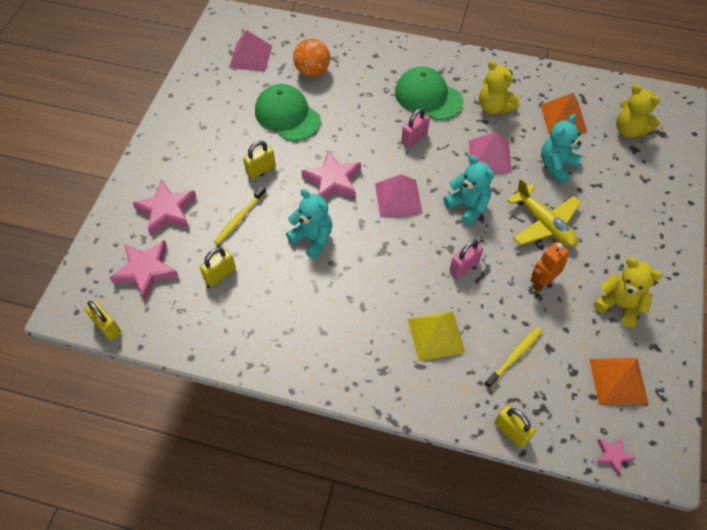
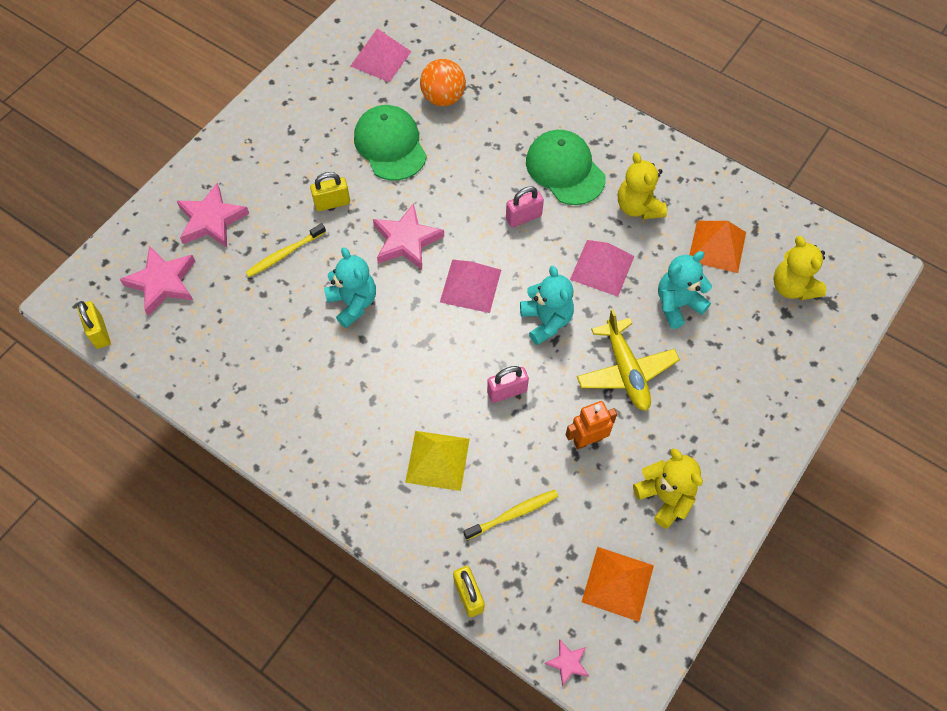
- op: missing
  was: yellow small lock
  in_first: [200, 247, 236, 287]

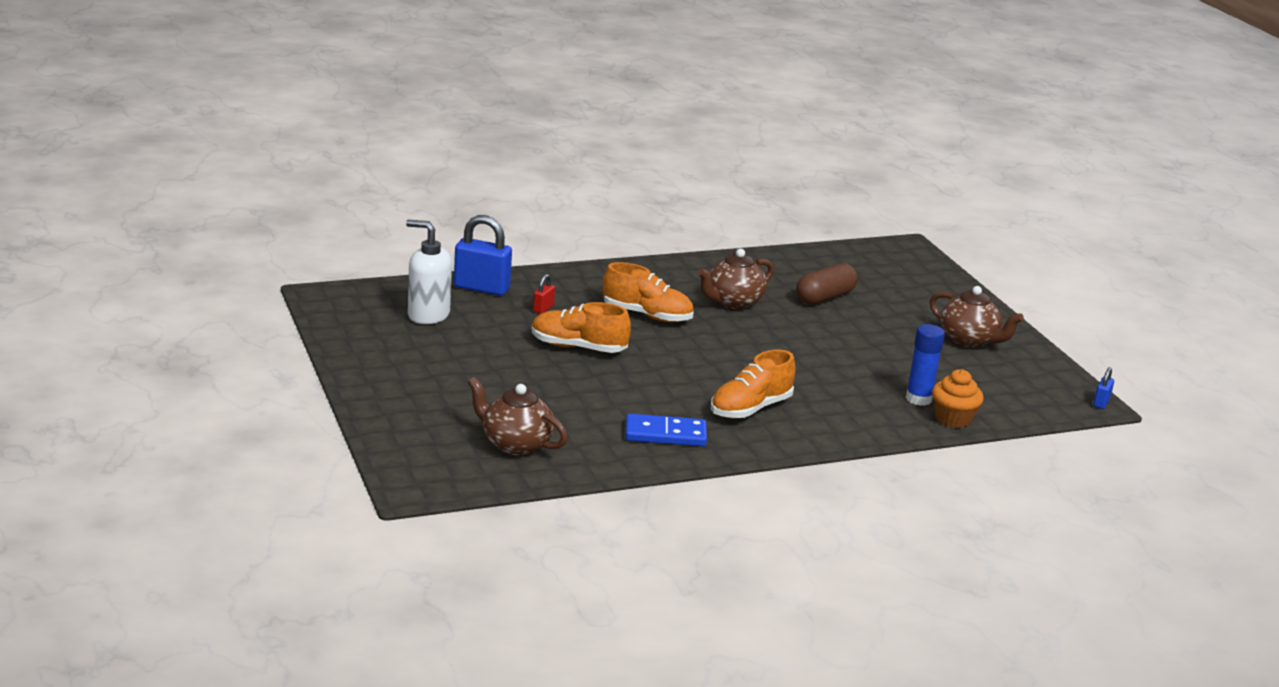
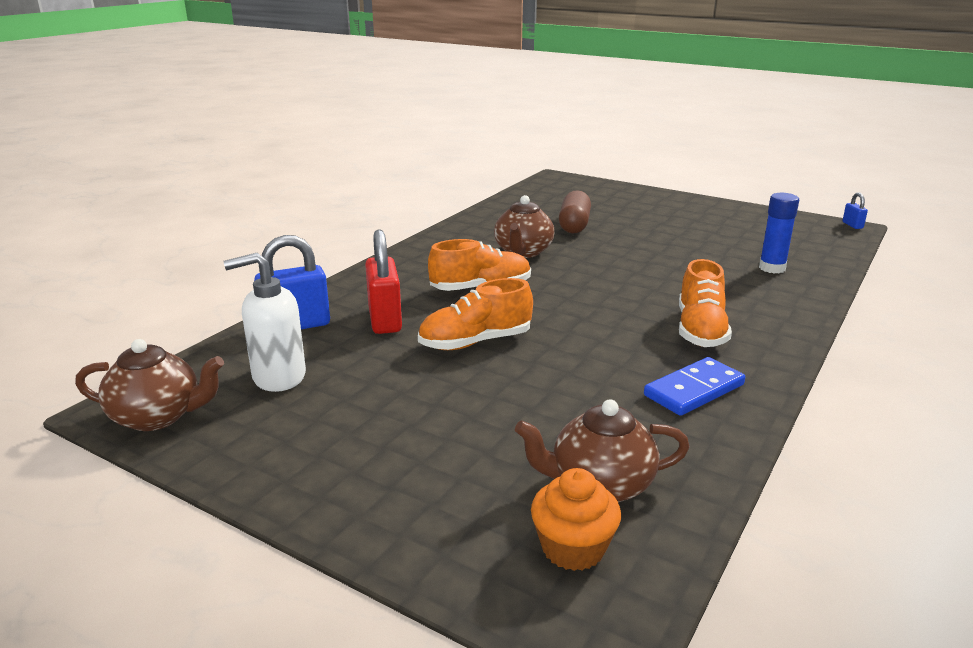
- op: size
  was: red small lock
  in_first: [533, 274, 555, 314]
  in_second: [365, 229, 402, 334]
  ratio: 2.12
- op: relocated
  was: dark brown china teapot
  in_first: [930, 286, 1024, 348]
  in_second: [75, 339, 224, 431]
- op: relocated
  was: bright orange cupcake
  in_first: [932, 369, 984, 428]
  in_second: [531, 468, 621, 571]

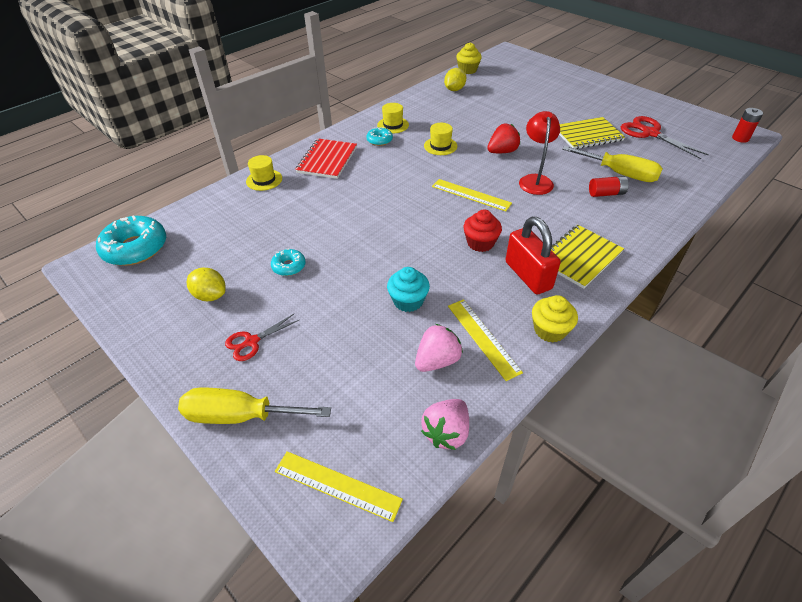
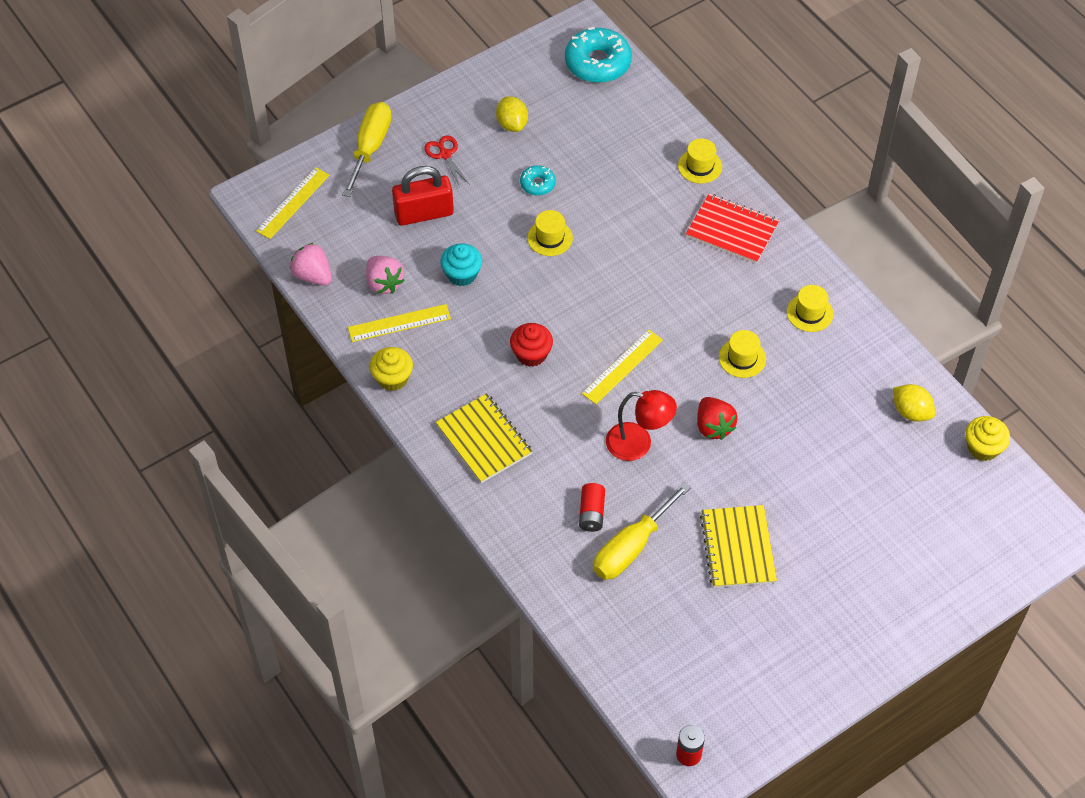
- op: missing
  was: red shears
  in_first: [621, 116, 709, 159]
- op: missing
  was: teal donut
  in_first: [366, 127, 393, 146]
- op: relocated
  was: red small lock
  in_first: [505, 217, 561, 295]
  in_second: [392, 166, 454, 225]
- op: spun
  was: yellow citrus fruit
  in_first: [187, 268, 226, 301]
  in_second: [496, 97, 528, 132]
  clockwise: -60
- op: appeared
  now: yellow tall hat
  in_second: [527, 210, 573, 256]

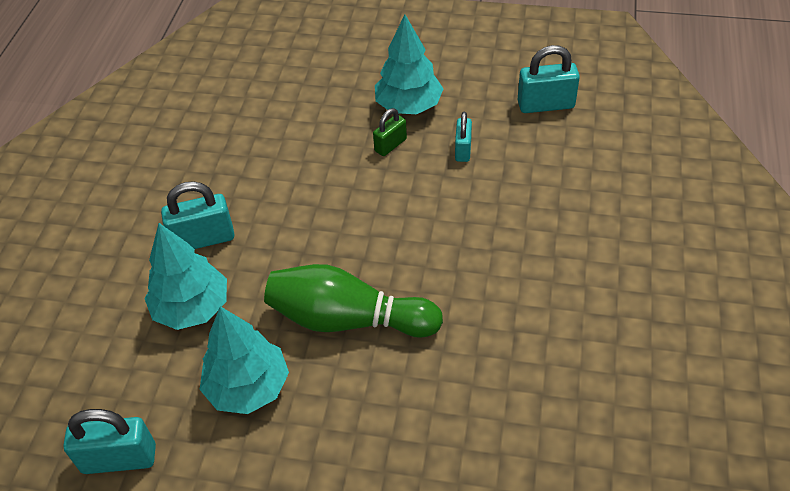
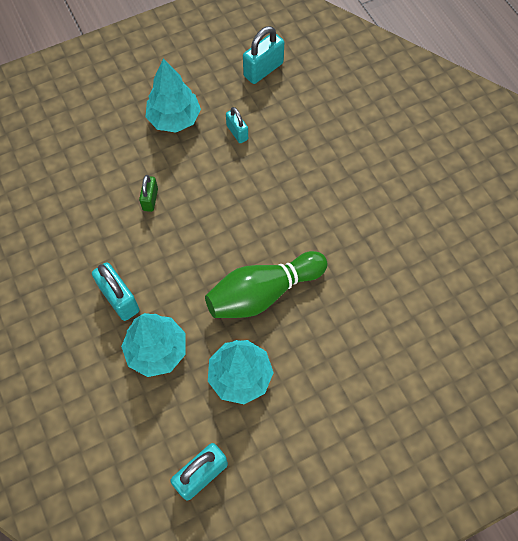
- op: relocated
  was: green small lock
  in_first: [373, 108, 407, 156]
  in_second: [139, 175, 158, 212]
- op: spun
  was: teal small lock
  in_first: [161, 181, 234, 249]
  in_second: [92, 262, 139, 321]
  clockwise: -75

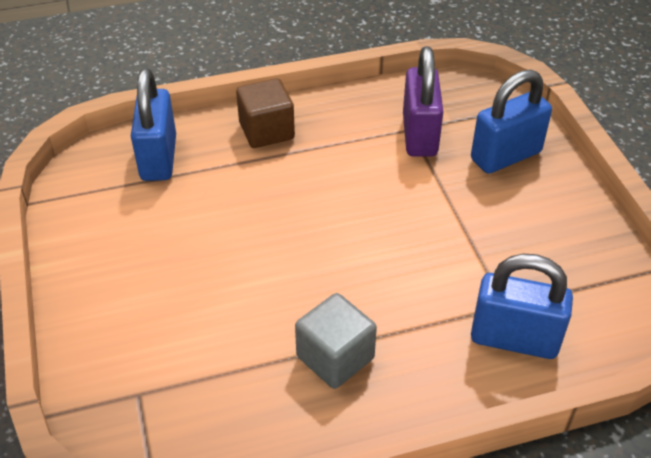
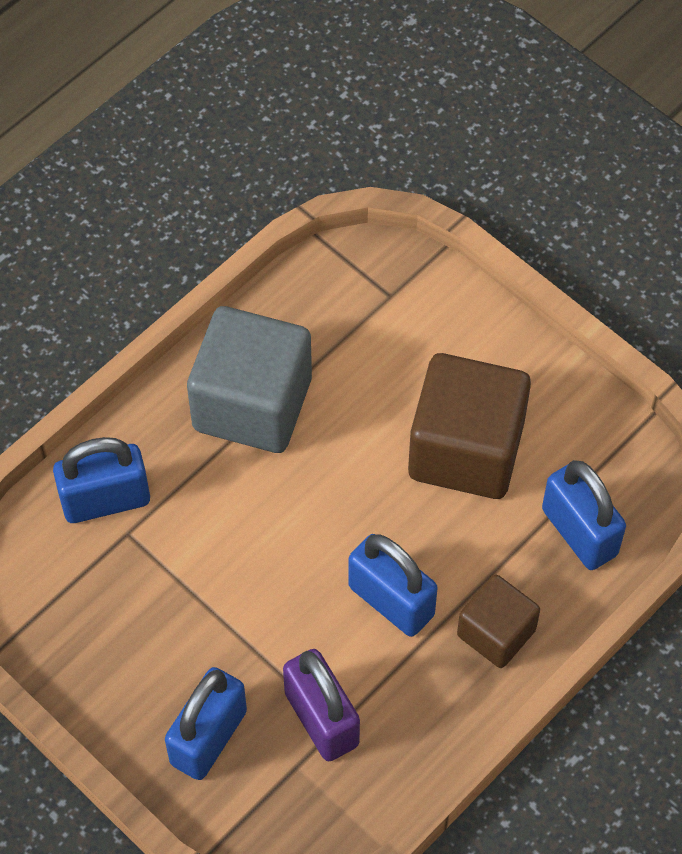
- op: size
  was: gray cube
  in_first: [295, 293, 377, 389]
  in_second: [187, 306, 312, 453]
  ratio: 1.75
- op: appeared
  now: dark brown cube
  in_second: [408, 353, 531, 499]
- op: appeared
  now: royal blue small lock
  in_second: [348, 534, 438, 637]

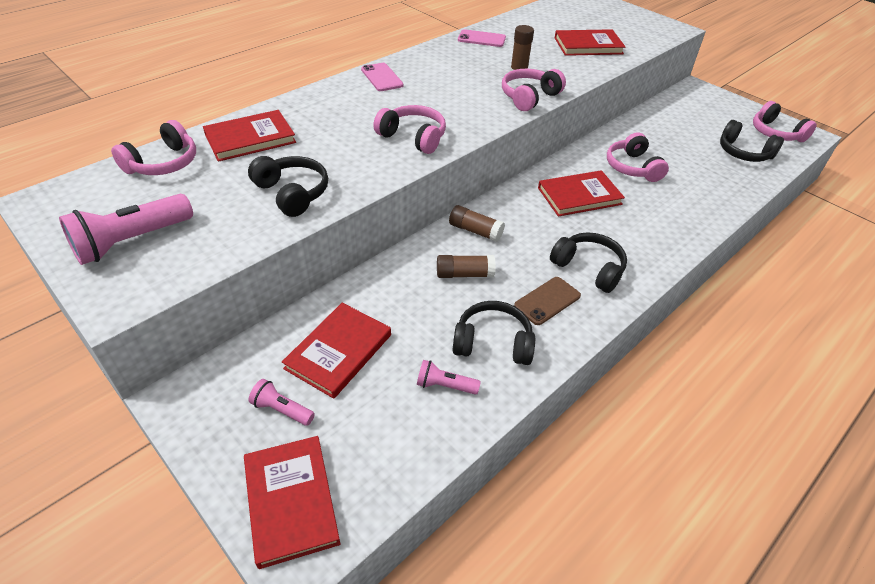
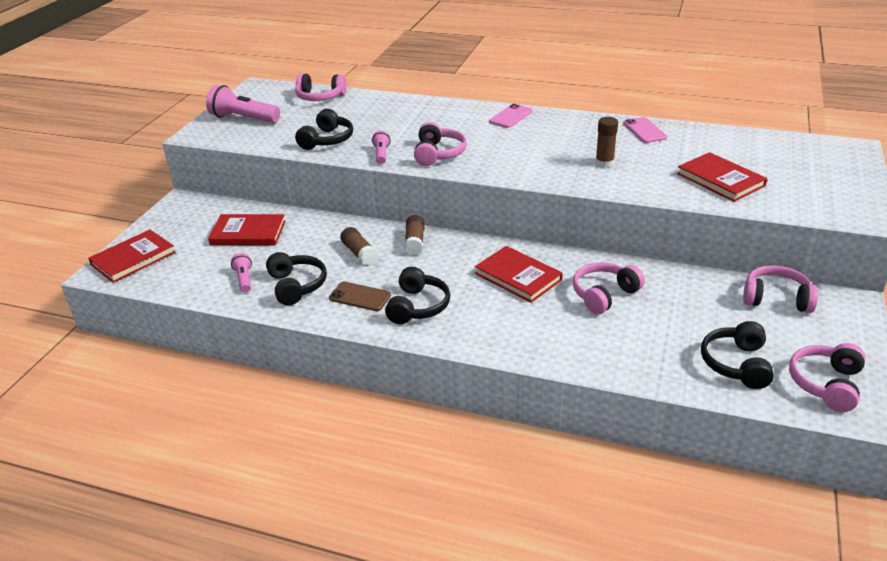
- op: relocated
  was: pink headphones
  in_first: [502, 69, 566, 111]
  in_second: [743, 265, 818, 313]
- op: missing
  was: red hardback
  in_first: [203, 110, 296, 162]
- op: relocated
  was: pink flashlight
  in_first: [249, 379, 315, 426]
  in_second: [372, 131, 390, 164]

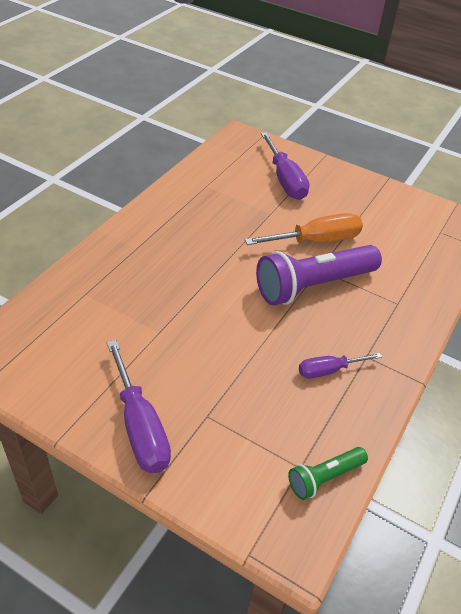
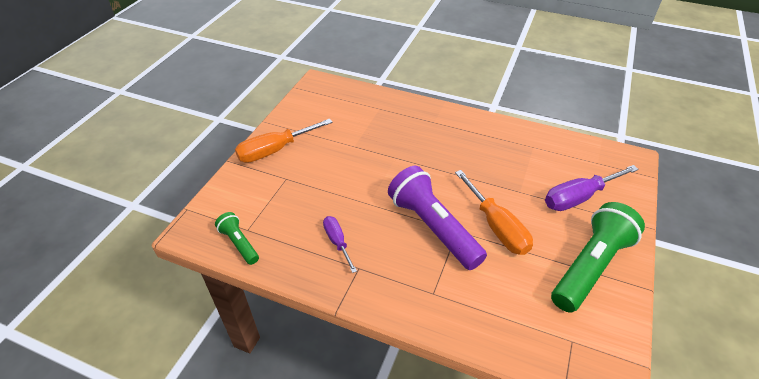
- op: colour
  was: violet screwdriver
  now: bright orange screwdriver
  in_first: [107, 340, 171, 473]
  in_second: [235, 119, 333, 163]
- op: appeared
  now: green flashlight
  in_second: [551, 202, 645, 313]

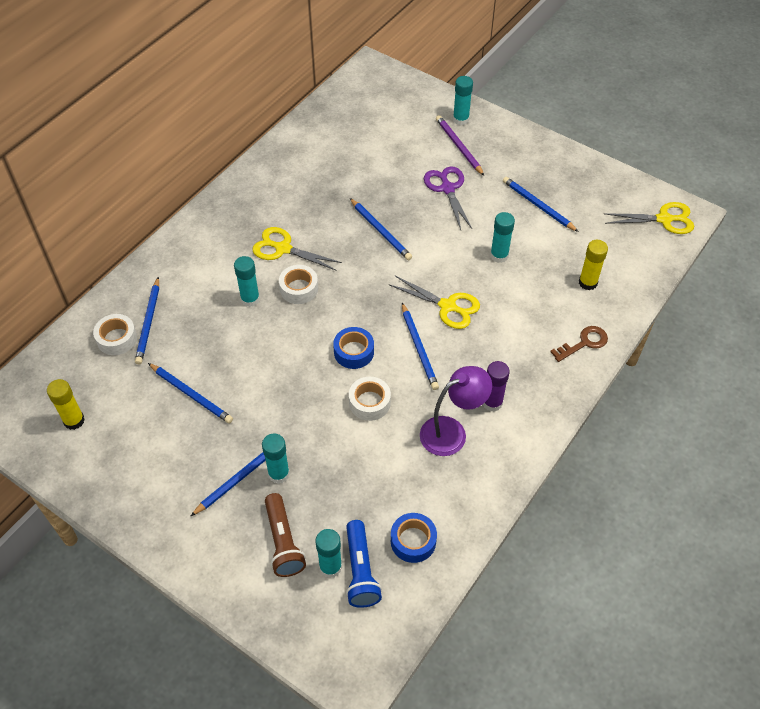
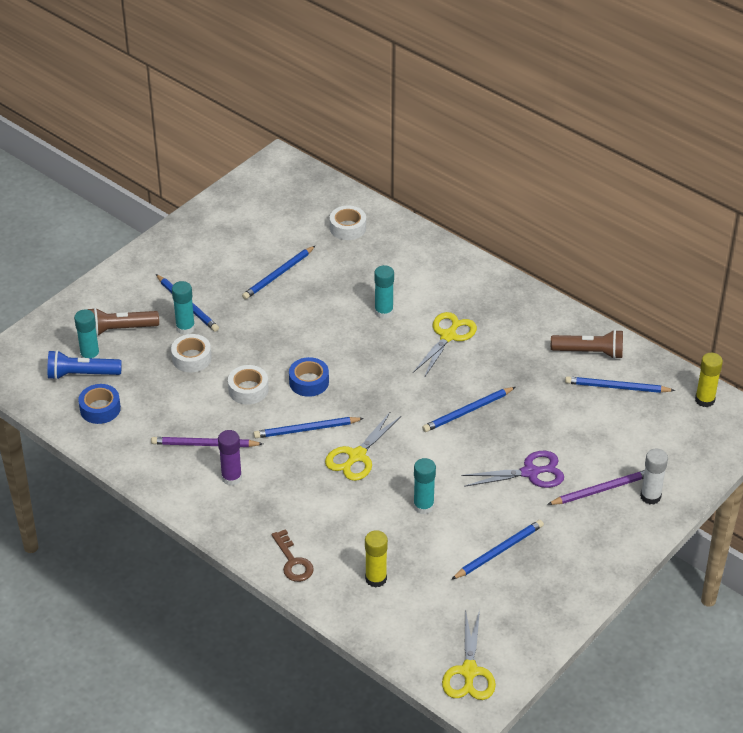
- op: colour
  was: teal glue
  now: pure white glue
  in_first: [453, 76, 473, 125]
  in_second: [640, 449, 668, 504]
- op: relocated
  was: pure white tape
  in_first: [279, 265, 318, 304]
  in_second: [171, 334, 212, 372]
- op: relocated
  was: royal blue wooden pencil
  in_first: [135, 277, 159, 364]
  in_second: [565, 376, 675, 393]
- op: exchanged
  was: violet desk lamp
  now: violet wooden pencil
  in_first: [420, 366, 492, 456]
  in_second: [151, 437, 263, 447]
- op: relocated
  was: yellow glue
  in_first: [47, 379, 85, 430]
  in_second: [695, 353, 723, 407]
- op: appeared
  now: dark brown flashlight
  in_second: [551, 330, 623, 359]

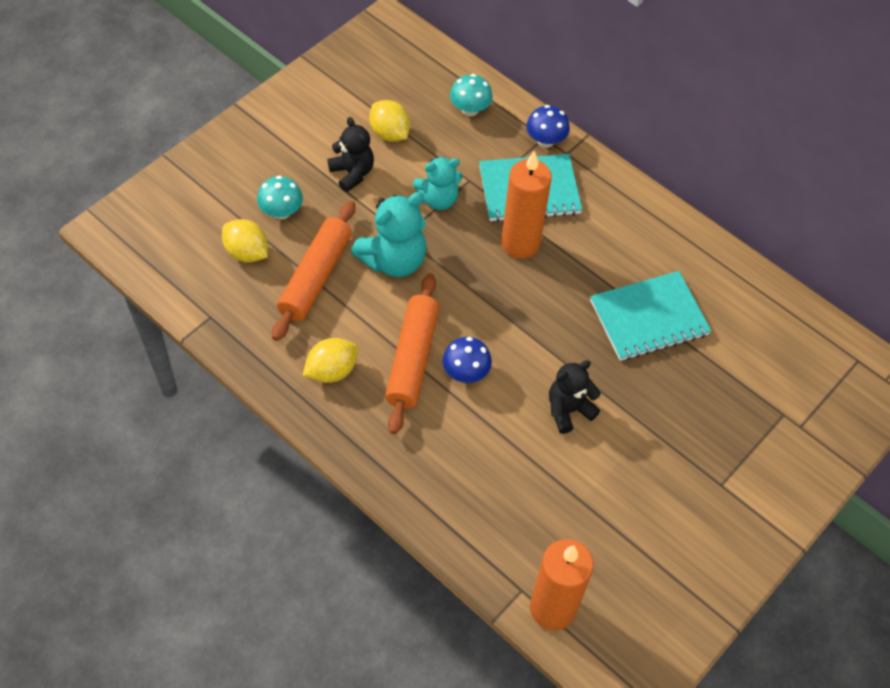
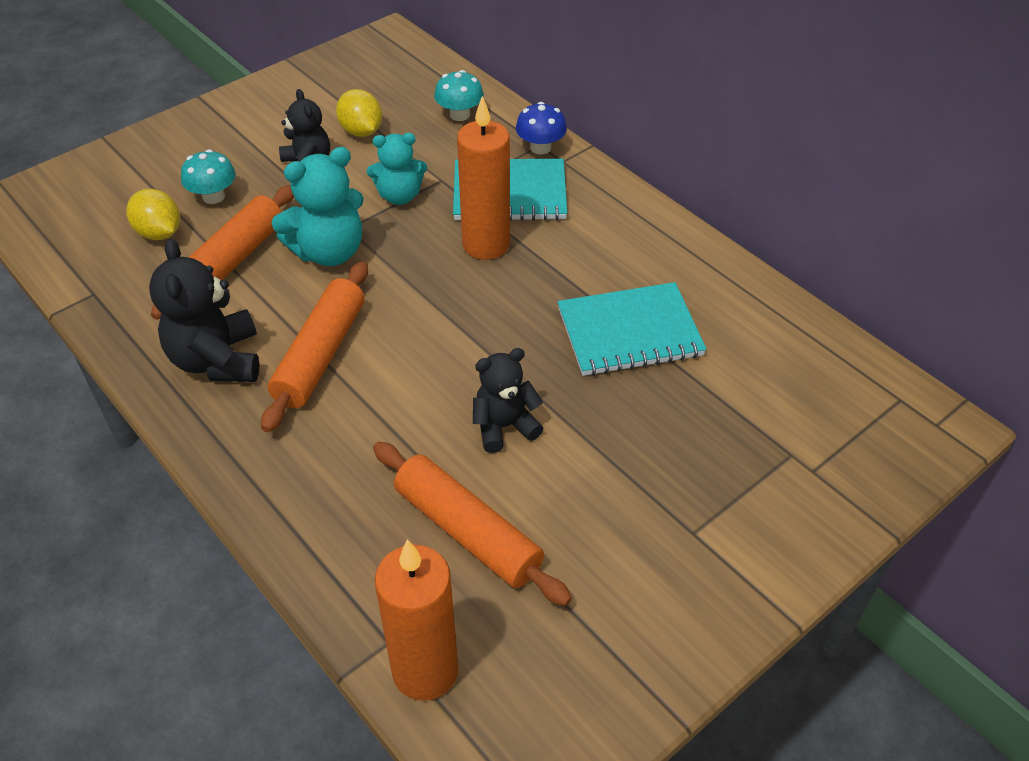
- op: missing
  was: royal blue toadstool
  in_first: [443, 337, 492, 383]
- op: exchanged
  was: yellow citrus fruit
  now: jet-black teddy bear
  in_first: [303, 338, 358, 383]
  in_second: [149, 239, 259, 382]
- op: appeared
  now: bright orange dough roller
  in_second: [373, 442, 572, 606]

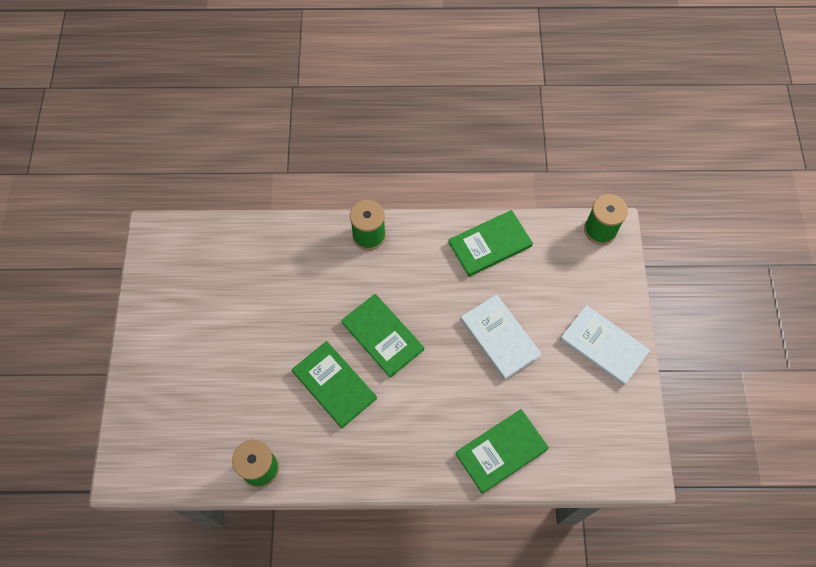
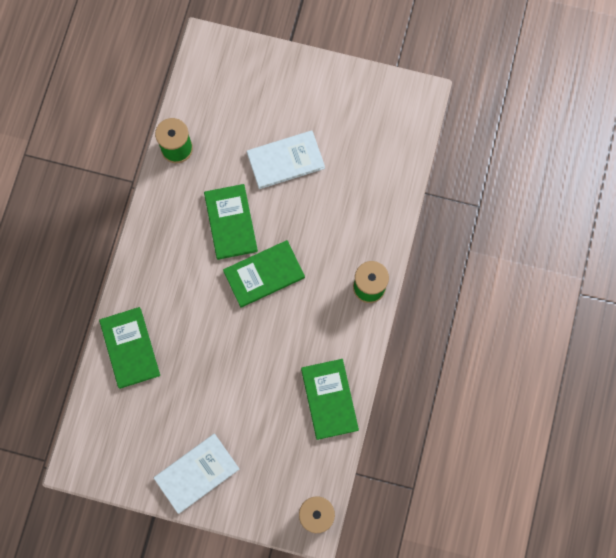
- op: relocated
  was: pure white hardback
  in_first: [461, 294, 542, 380]
  in_second: [247, 130, 325, 189]
- op: spun
  was: green hardback
  in_first: [292, 341, 377, 428]
  in_second: [204, 184, 258, 260]
  clockwise: -75

